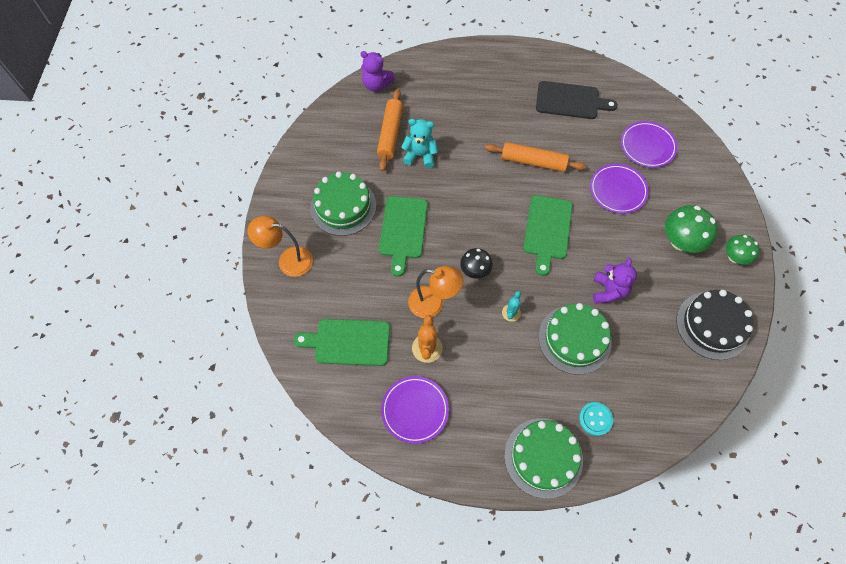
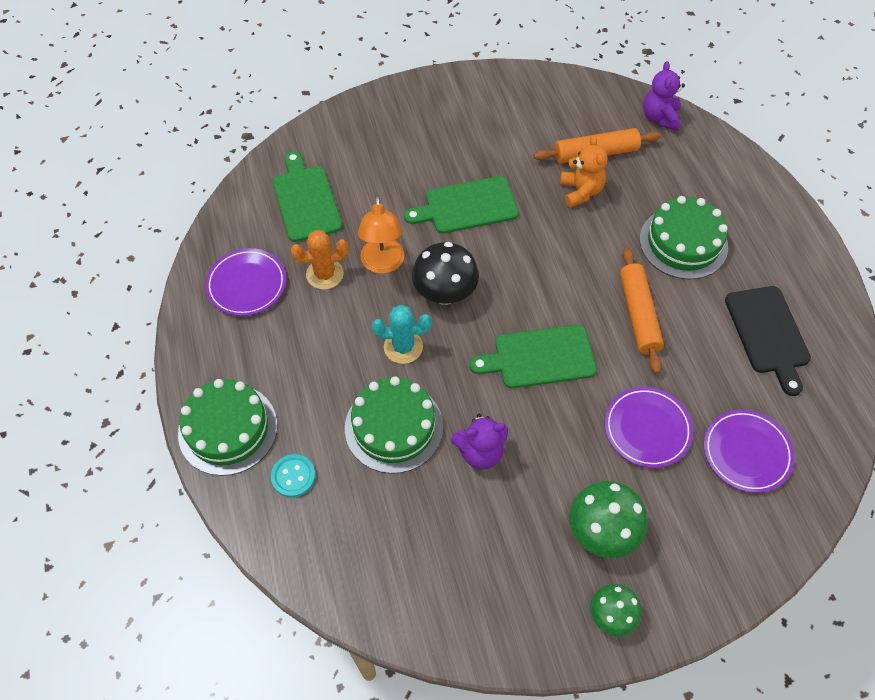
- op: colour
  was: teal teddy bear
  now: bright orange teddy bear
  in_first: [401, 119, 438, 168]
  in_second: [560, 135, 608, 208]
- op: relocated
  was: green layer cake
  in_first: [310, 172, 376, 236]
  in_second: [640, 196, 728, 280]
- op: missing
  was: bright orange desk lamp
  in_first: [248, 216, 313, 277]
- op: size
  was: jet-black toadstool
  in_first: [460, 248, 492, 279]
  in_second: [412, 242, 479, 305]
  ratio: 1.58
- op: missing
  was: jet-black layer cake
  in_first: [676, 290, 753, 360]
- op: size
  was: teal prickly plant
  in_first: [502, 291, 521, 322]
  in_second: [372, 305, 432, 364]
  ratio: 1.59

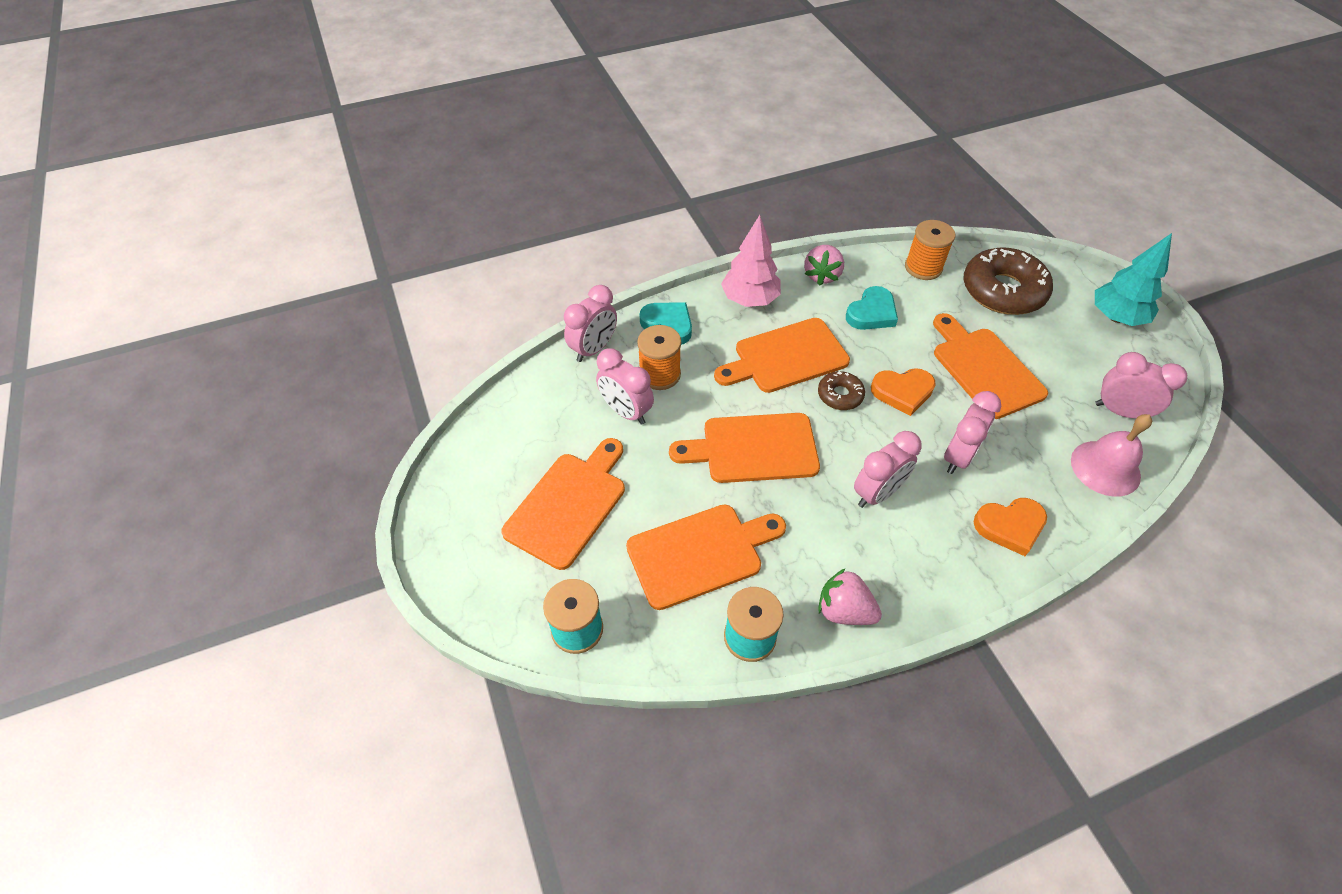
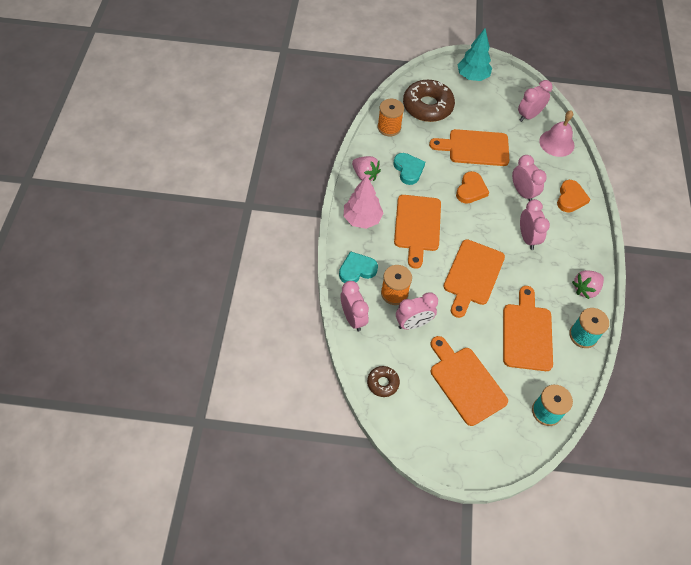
- op: relocated
  was: dark brown donut
  in_first: [818, 371, 865, 410]
  in_second: [367, 366, 400, 397]

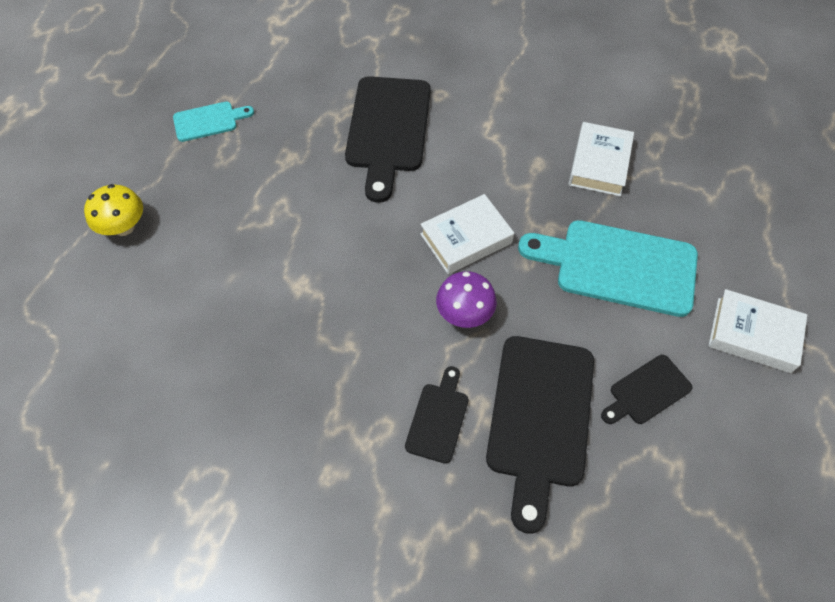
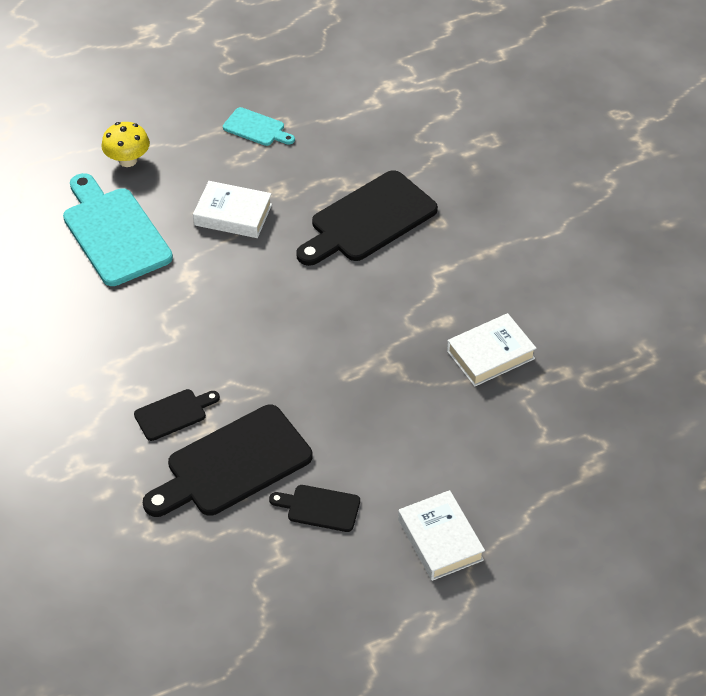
- op: relocated
  was: pure white hardback
  in_first: [420, 194, 514, 274]
  in_second: [193, 181, 272, 238]
- op: relocated
  was: teal bread board
  in_first: [518, 220, 698, 317]
  in_second: [63, 173, 173, 286]
- op: missing
  was: violet toadstool
  in_first: [436, 271, 497, 328]

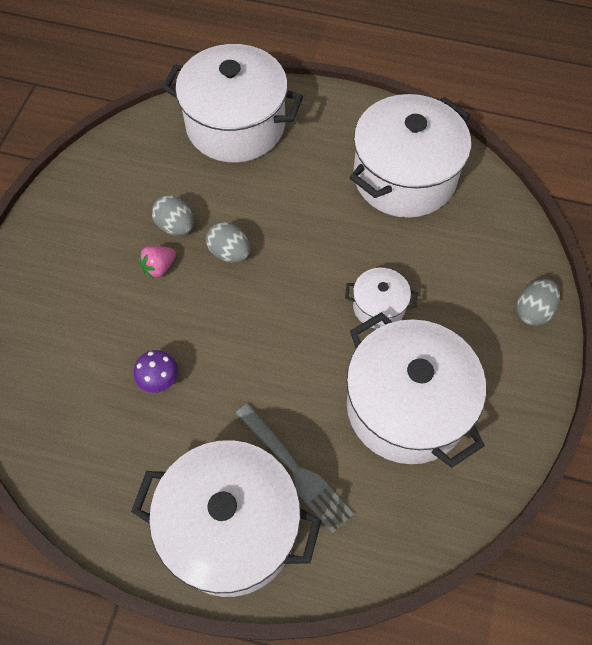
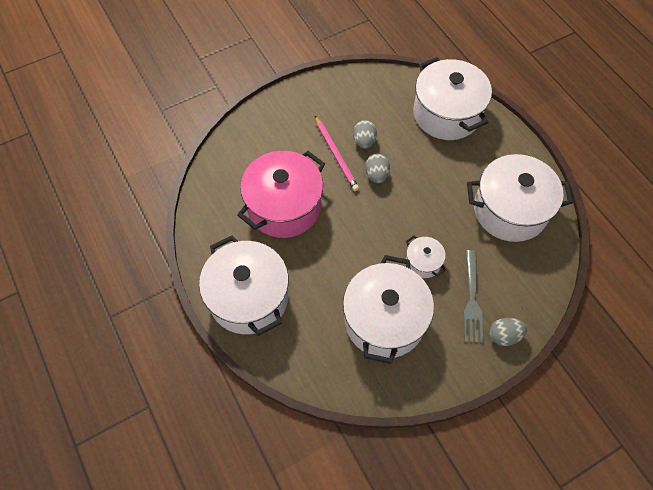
- op: exchanged
  was: pink strawberry
  now: pink wooden pencil
  in_first: [139, 246, 176, 278]
  in_second: [315, 116, 359, 191]
- op: exchanged
  was: violet toadstool
  now: pink pot
  in_first: [134, 350, 178, 393]
  in_second: [237, 151, 325, 238]
- op: relocated
  was: gray dinner fork
  in_first: [235, 403, 354, 534]
  in_second: [464, 250, 483, 343]

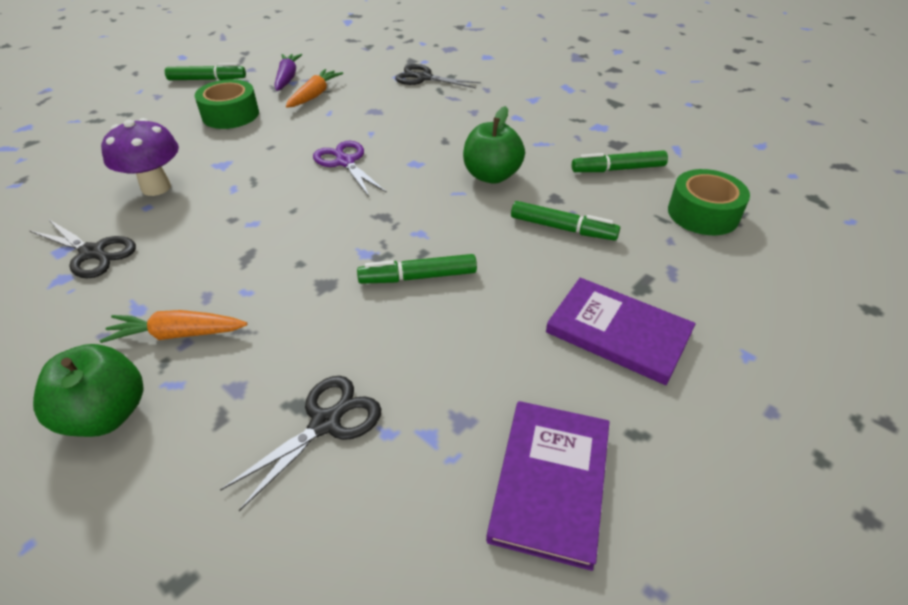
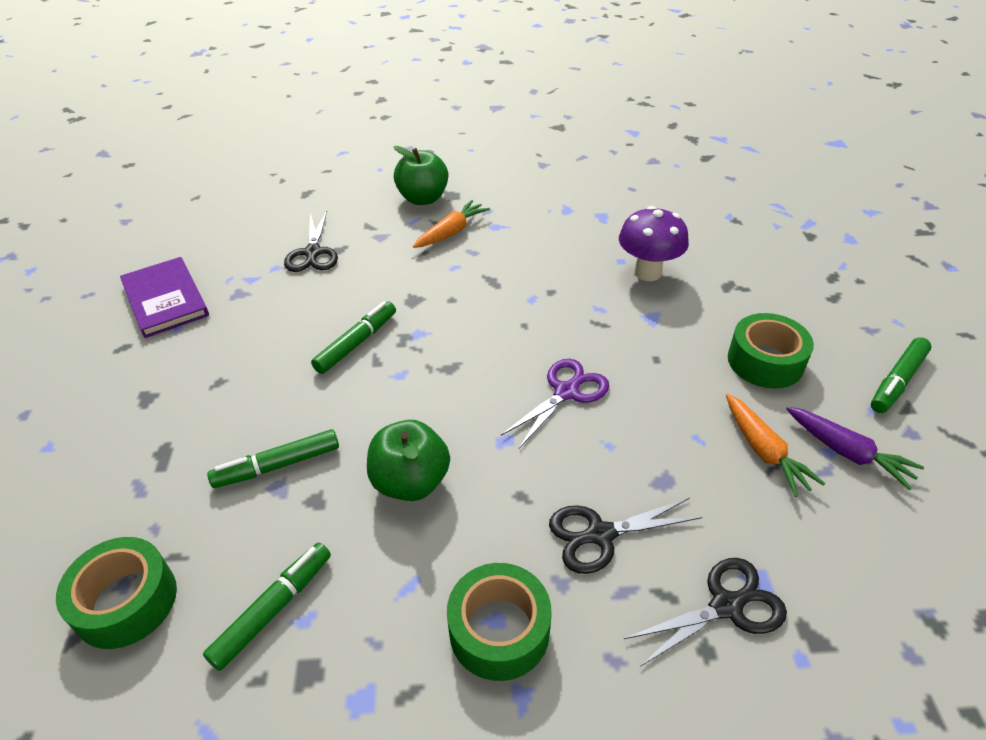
- op: spun
  was: violet shears
  in_first: [313, 141, 387, 197]
  in_second: [501, 359, 609, 448]
  clockwise: -60
- op: relocated
  was: jet-black shears
  in_first: [30, 218, 136, 278]
  in_second: [549, 498, 702, 574]
- op: missing
  was: violet hardback
  in_first: [546, 278, 696, 385]
- op: appeared
  now: green tape
  in_second: [447, 563, 552, 681]

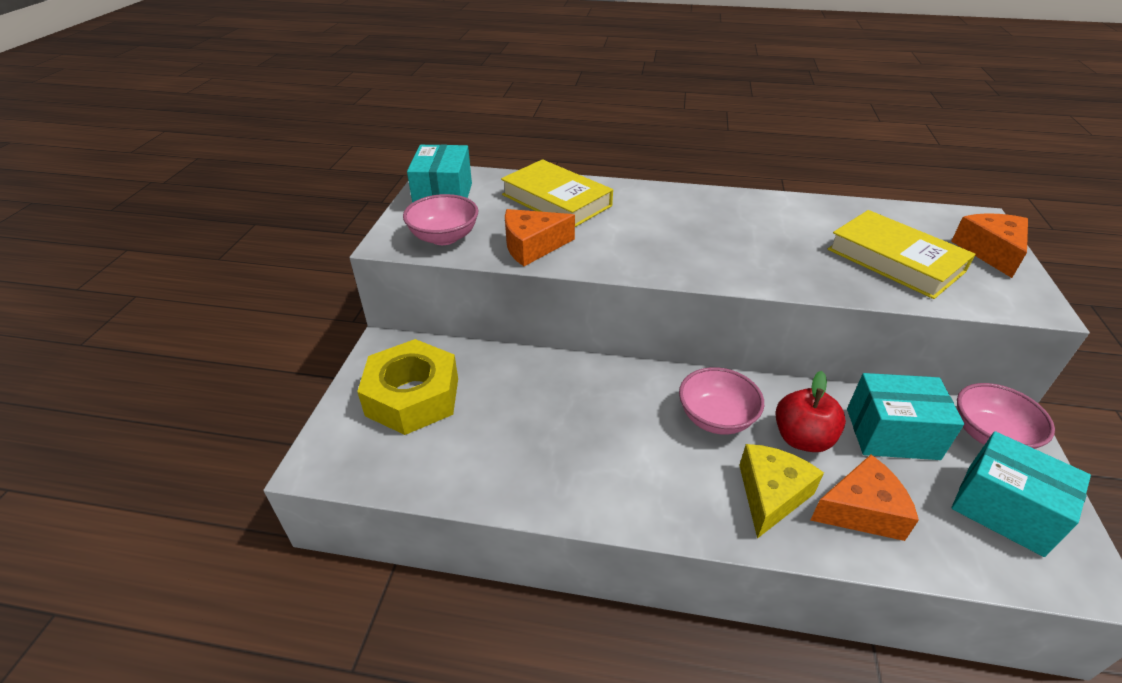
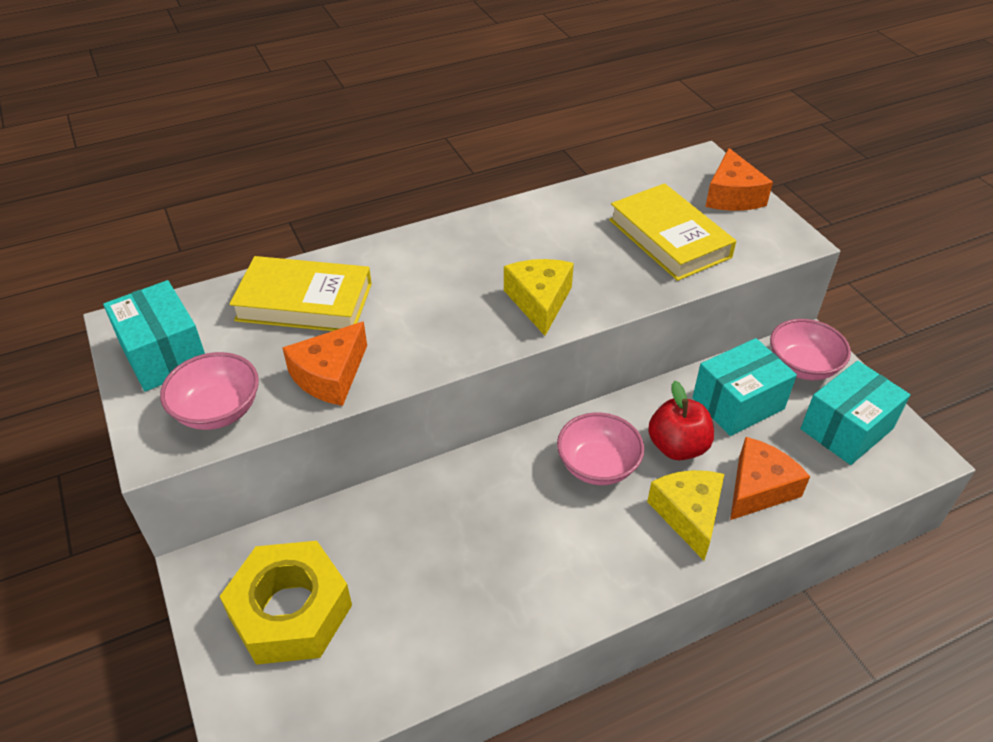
- op: spun
  was: yellow hardback
  in_first: [828, 210, 975, 299]
  in_second: [609, 183, 736, 281]
  clockwise: 45
- op: spun
  was: bright orange piece of cheese
  in_first: [951, 213, 1028, 278]
  in_second: [705, 148, 773, 211]
  clockwise: -150
- op: spun
  was: teal box
  in_first: [951, 431, 1091, 557]
  in_second: [800, 361, 910, 465]
  clockwise: -45
- op: appeared
  now: yellow piece of cheese
  in_second: [504, 259, 574, 336]

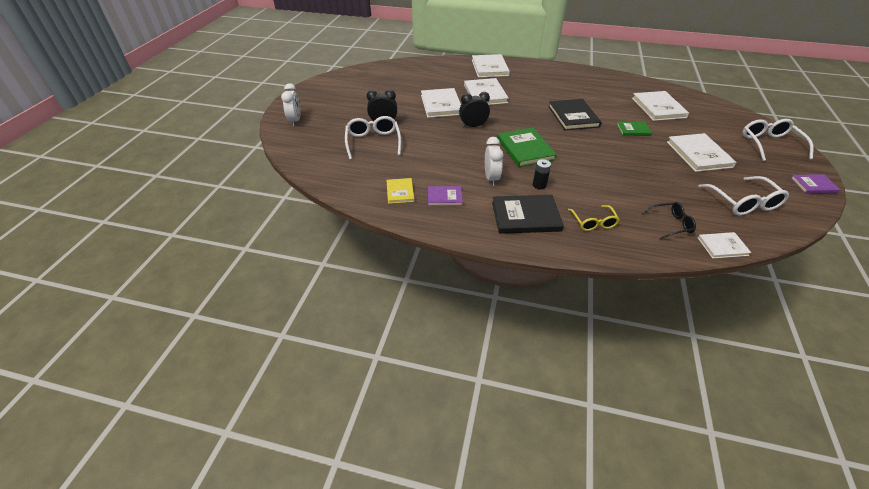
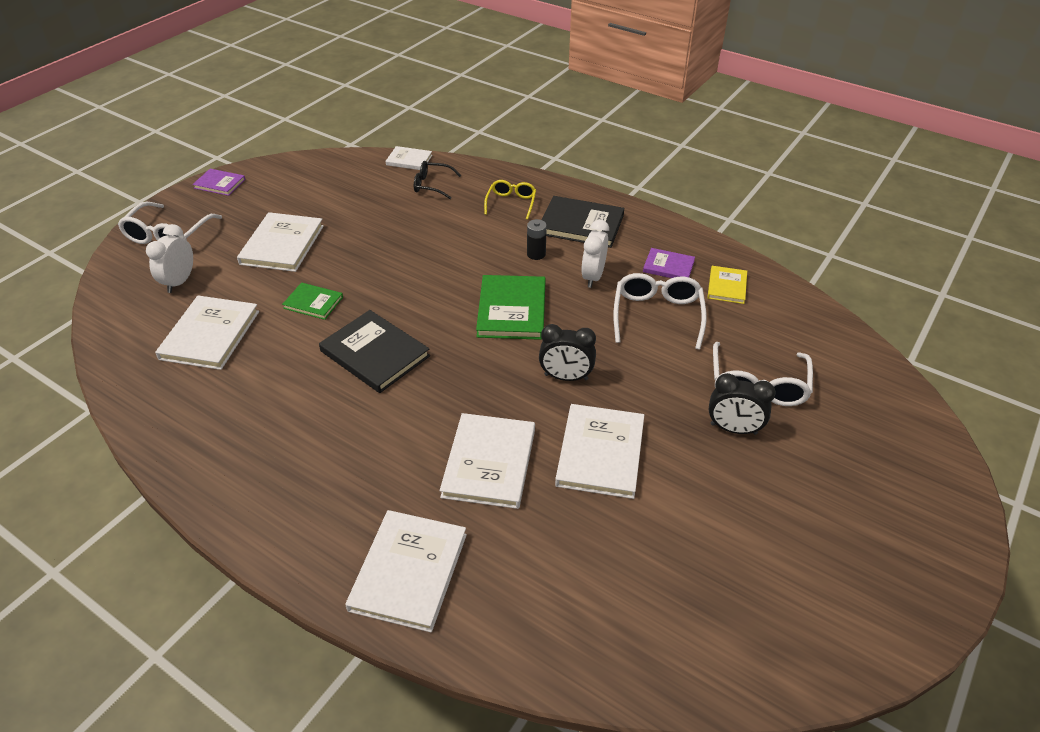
- op: relocated
  was: pure white alarm clock
  in_first: [281, 83, 301, 126]
  in_second: [146, 224, 193, 293]
- op: spun
  was: jet-black hardback
  in_first: [548, 99, 602, 130]
  in_second: [319, 310, 430, 393]
  clockwise: -60
- op: relocated
  was: pure white glasses
  in_first: [699, 176, 789, 216]
  in_second: [613, 273, 707, 350]

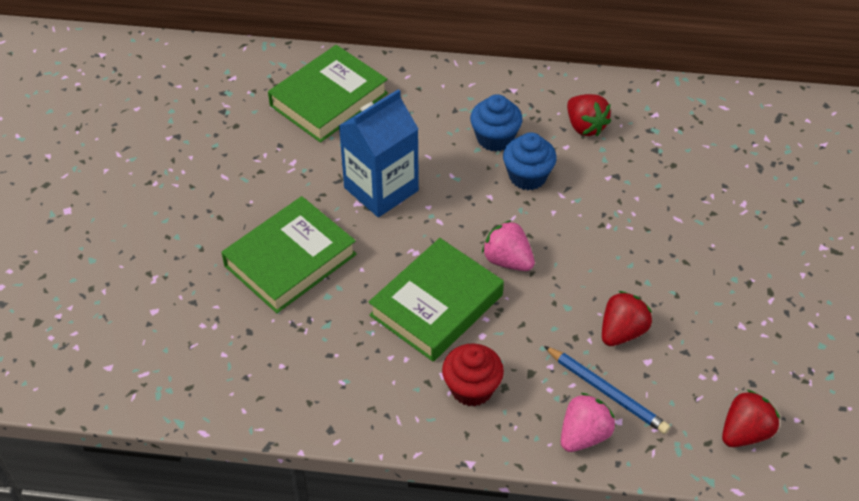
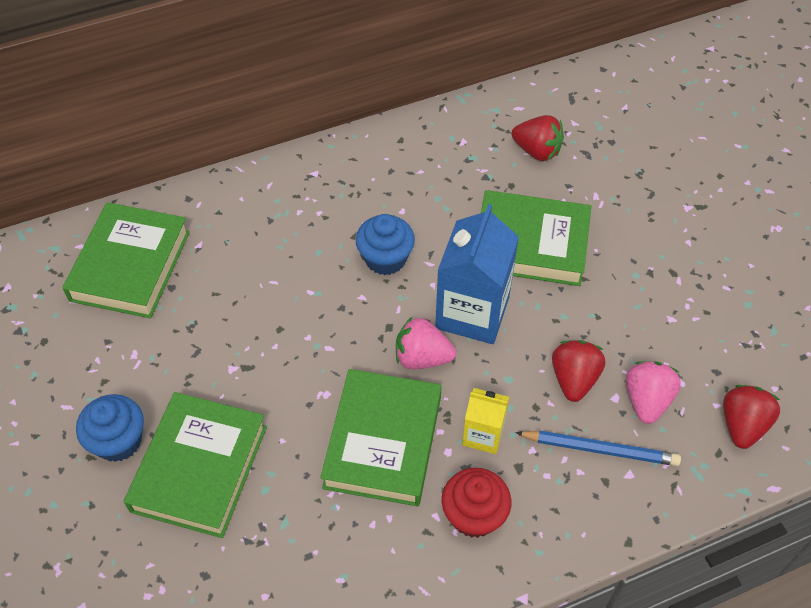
- op: relocated
  was: royal blue juice carton
  in_first: [339, 89, 419, 217]
  in_second: [435, 204, 519, 344]
- op: relocated
  was: royal blue cupcake
  in_first: [470, 94, 523, 152]
  in_second: [76, 394, 144, 462]
- op: relocated
  was: red strawberry
  in_first: [567, 94, 611, 136]
  in_second: [512, 115, 564, 161]
- op: relocated
  was: pink strawberry
  in_first: [561, 393, 616, 452]
  in_second: [626, 361, 681, 424]
- op: appeared
  now: green hardback
  in_second: [481, 190, 592, 286]
- op: appeared
  now: yellow juice carton
  in_second: [462, 388, 509, 454]

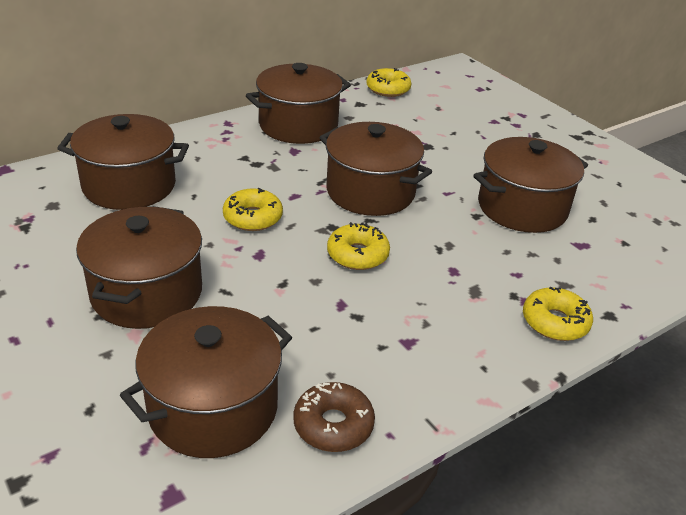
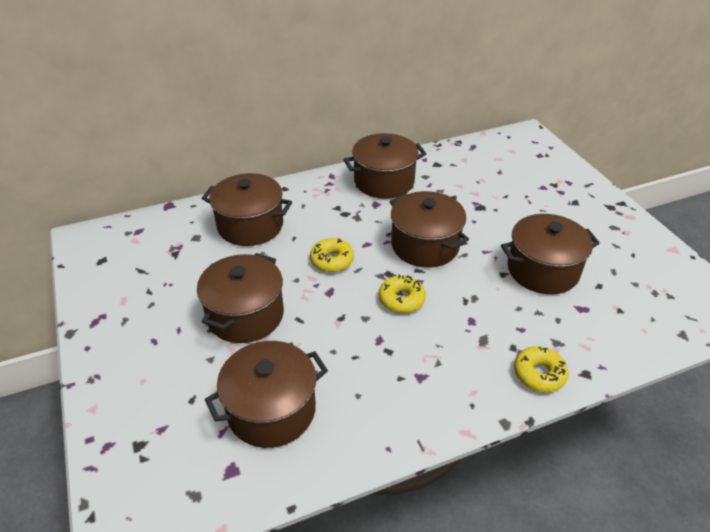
- op: missing
  was: yellow donut
  in_first: [366, 68, 411, 97]
- op: missing
  was: dark brown donut
  in_first: [293, 382, 375, 452]

